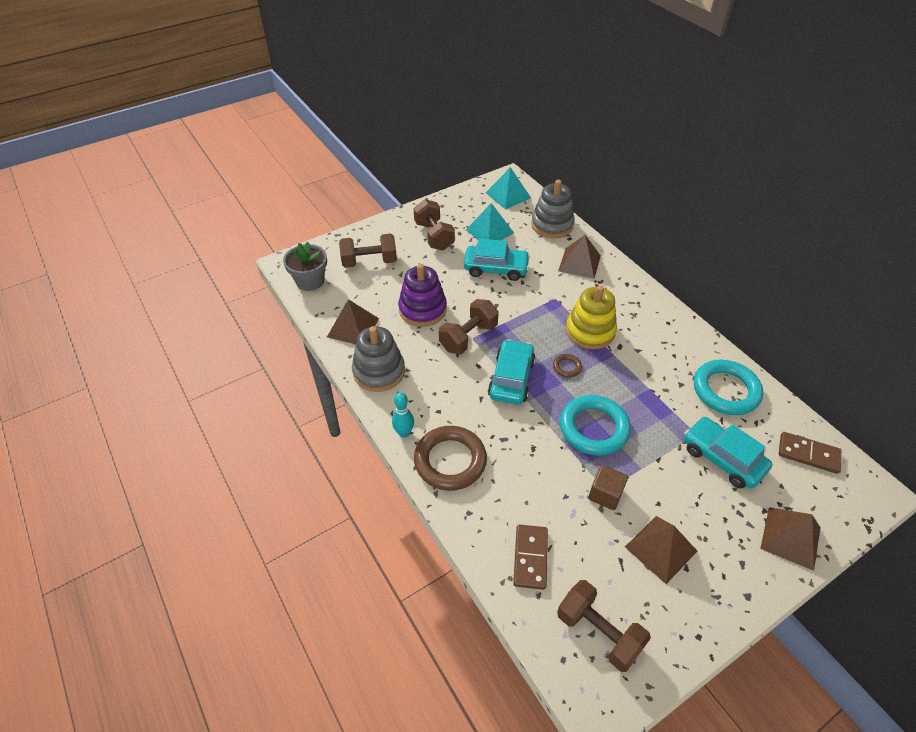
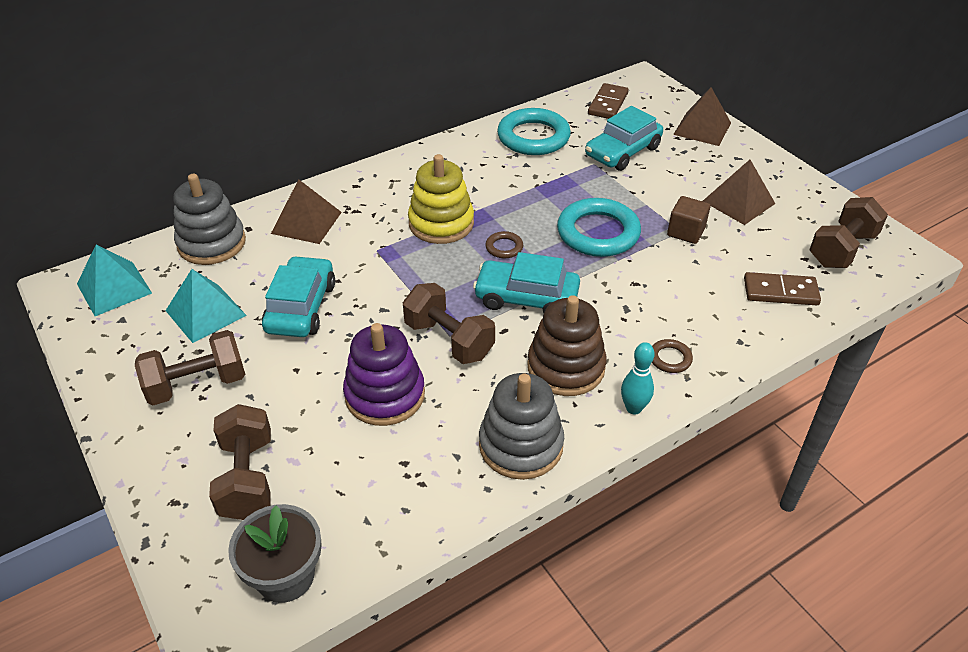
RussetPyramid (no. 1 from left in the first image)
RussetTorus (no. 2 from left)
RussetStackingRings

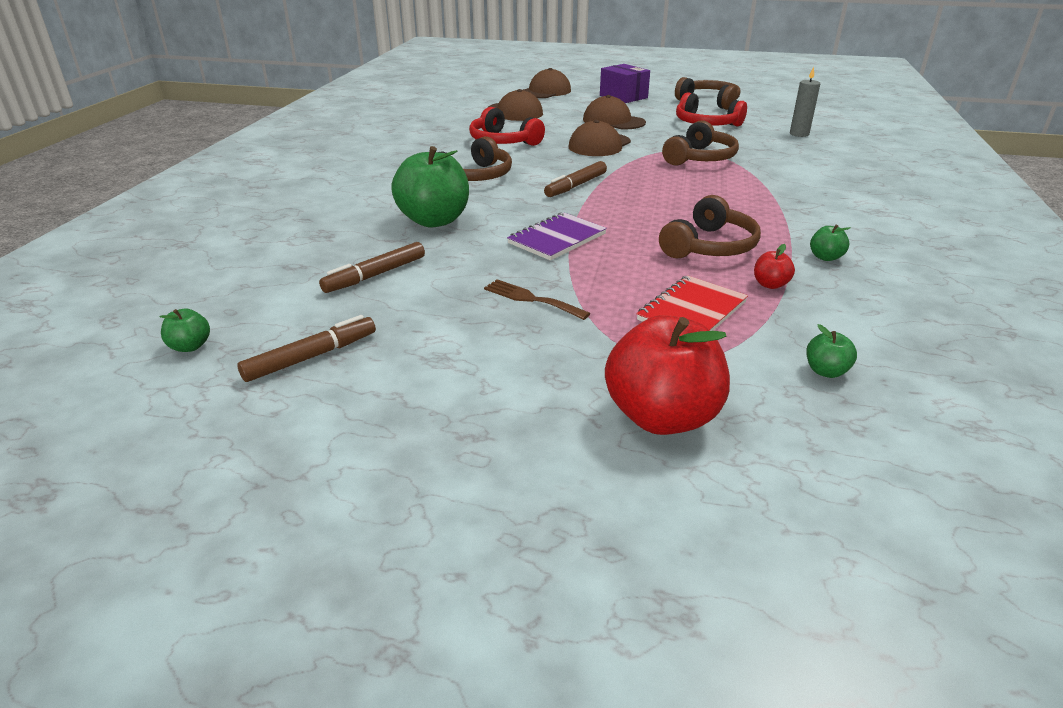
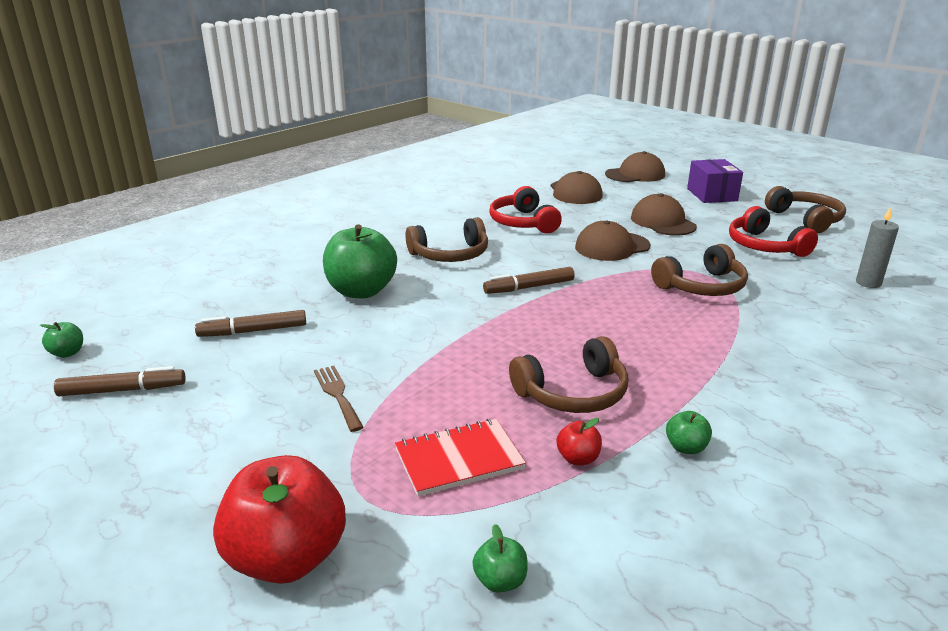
RoyalPurpleNotebook

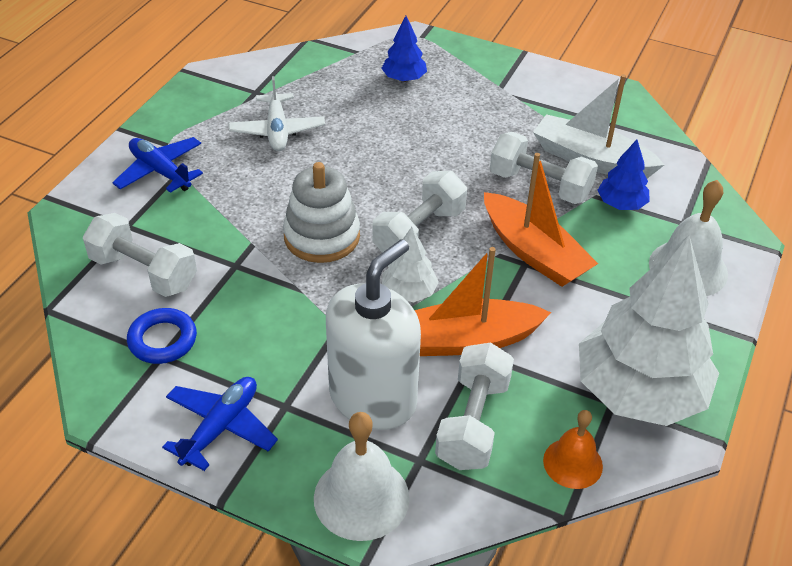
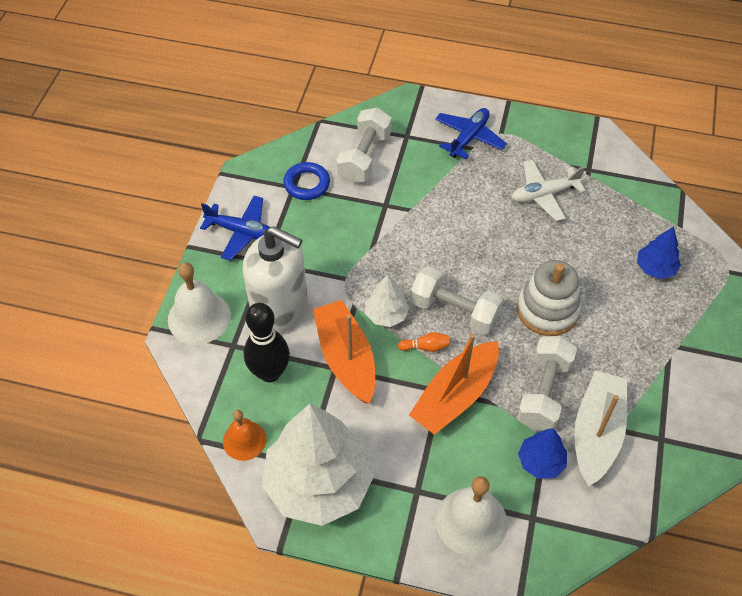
PureWhiteStackingRings
BlackBowlingPin
OrangeColouredBowlingPin

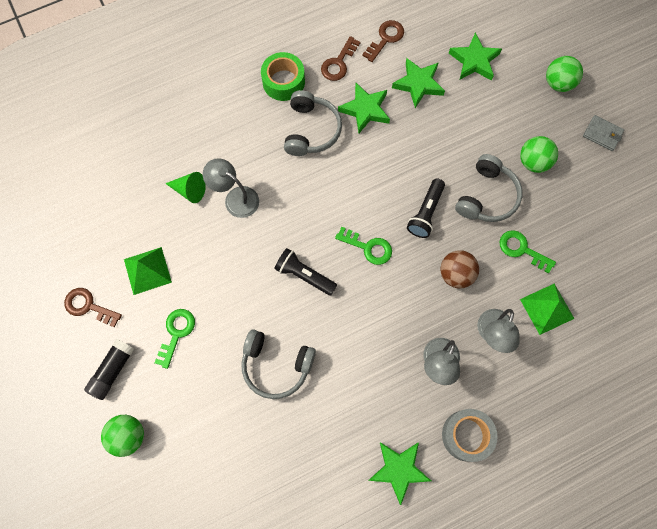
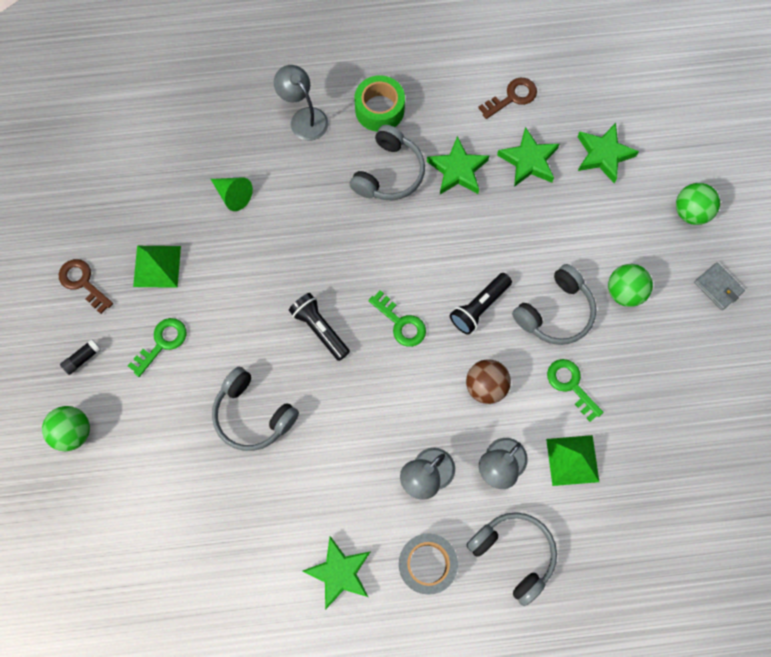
RussetKey (no. 2 from left in the first image)
GreyReadingLamp (no. 1 from left)
BlackGlue
GreyOverEarHeadphones (no. 3 from left)

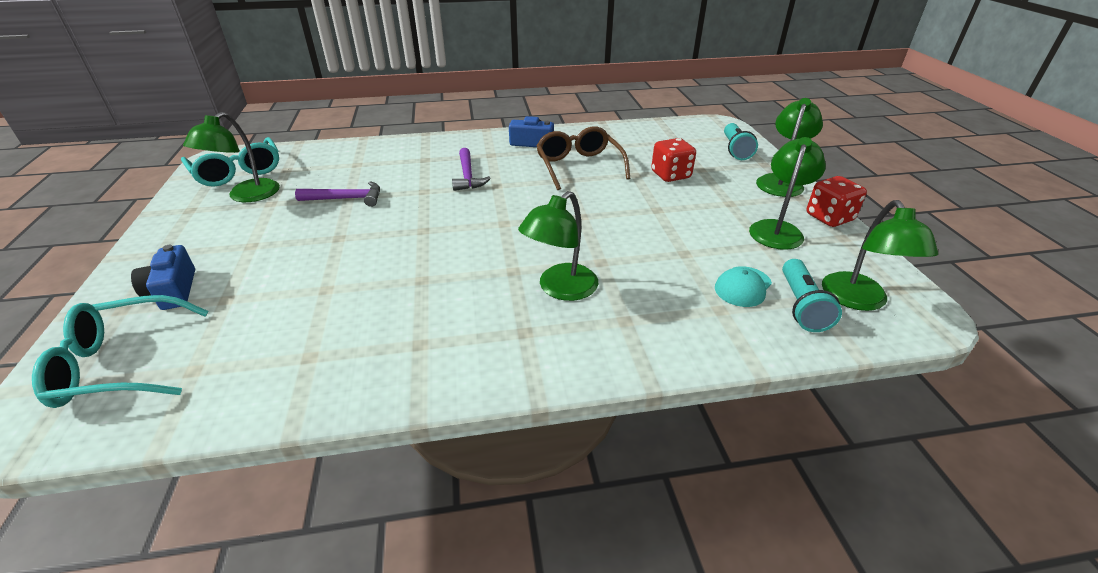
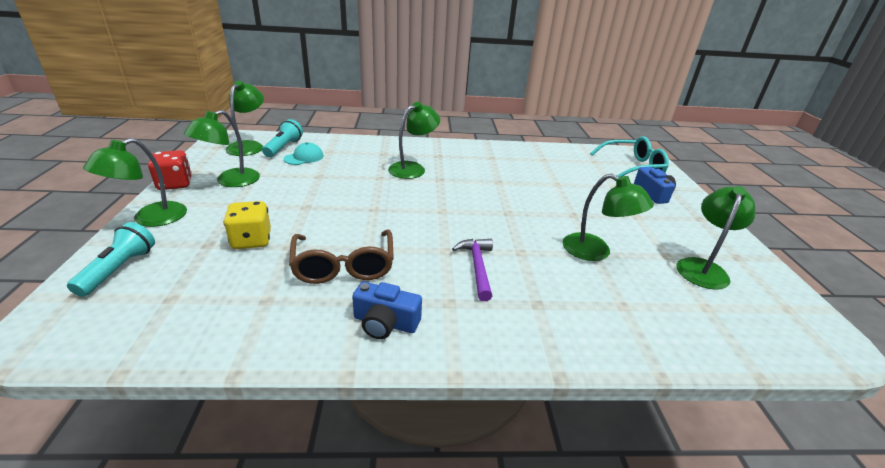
TurquoiseGlasses (no. 2 from left in the first image)
YellowGameDie
LeafGreenReadingLamp (no. 5 from left)

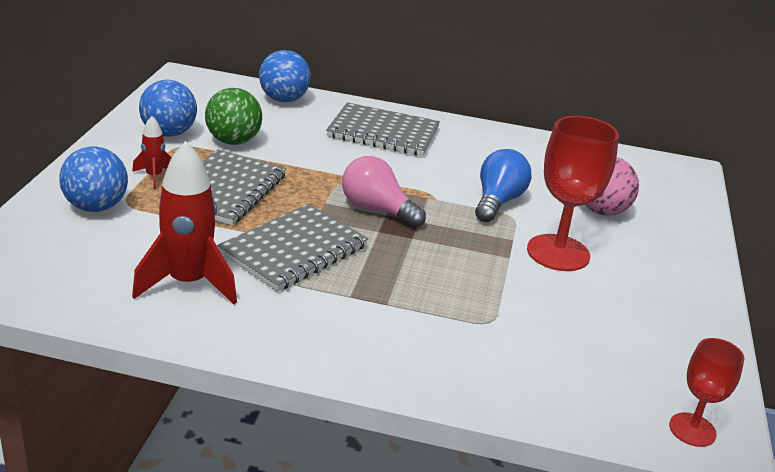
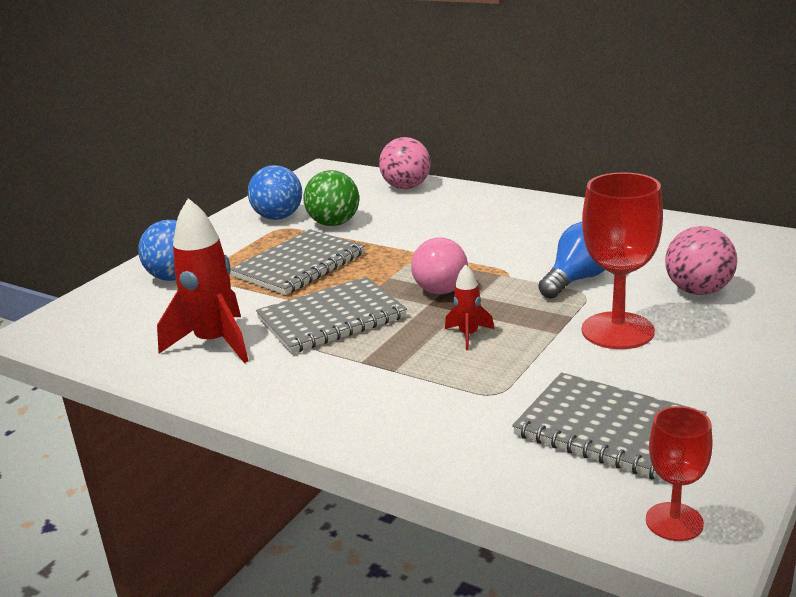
PinkPlayBall (no. 1 from left)
GreyNotebook (no. 3 from left)
ScarletSpaceship (no. 2 from left)
PinkBulb

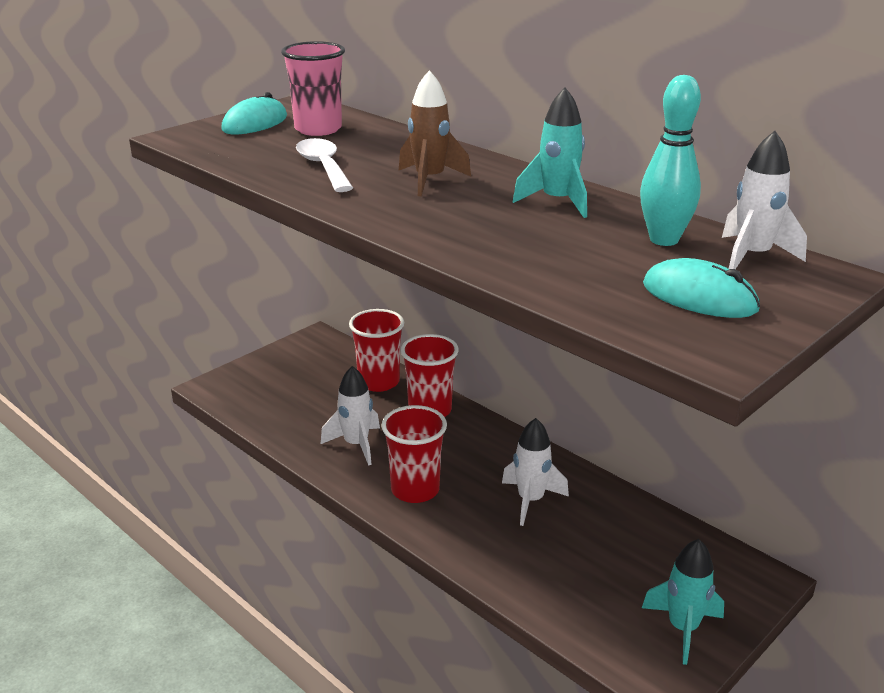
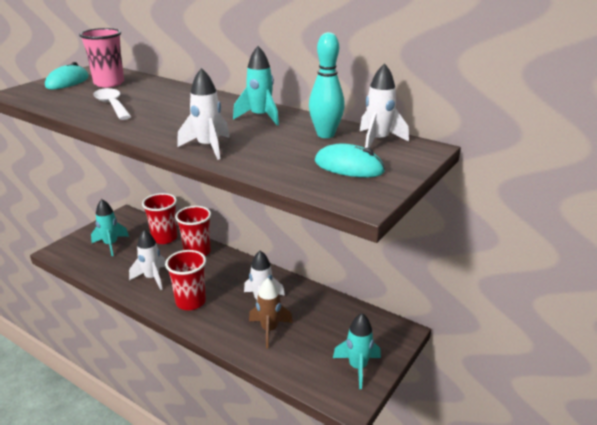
RussetSpaceship
PureWhiteSpaceship (no. 2 from left)
TurquoiseSpaceship (no. 1 from left)

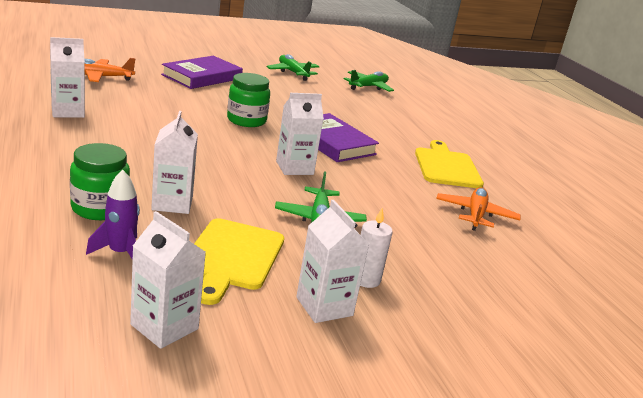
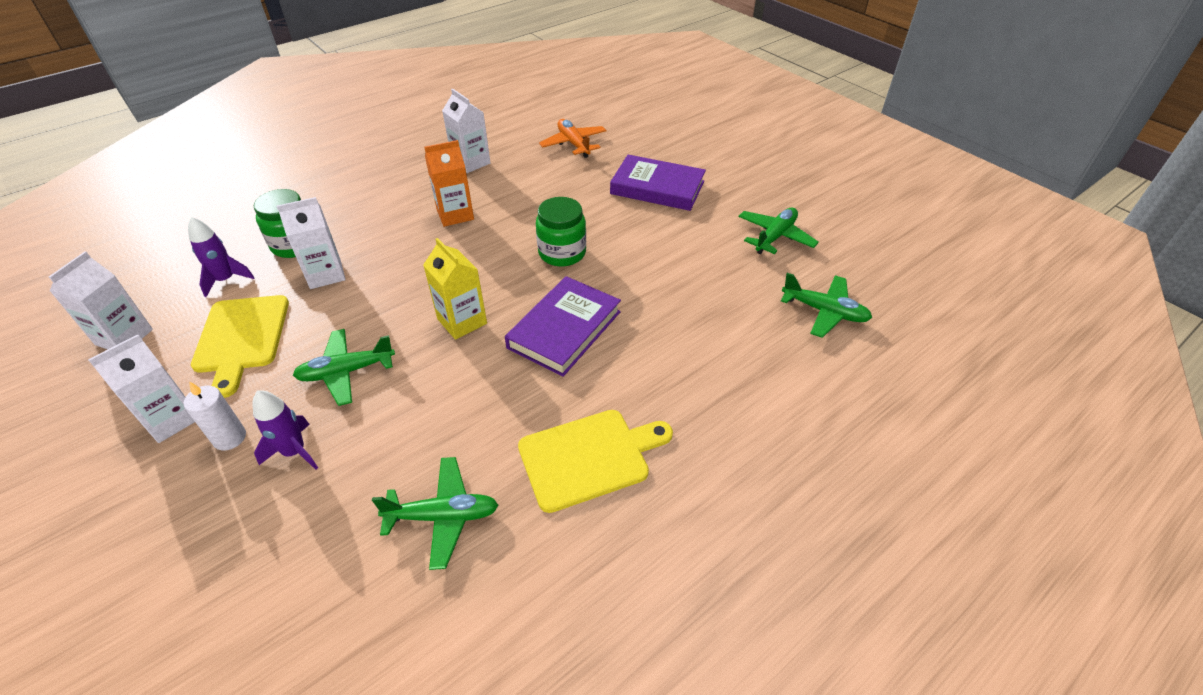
YellowJuiceCarton
LeafGreenPlane (no. 2 from left)
YellowBreadBoard (no. 1 from left)
OrangeColouredJuiceCarton
RoyalPurpleSpaceship (no. 2 from left)

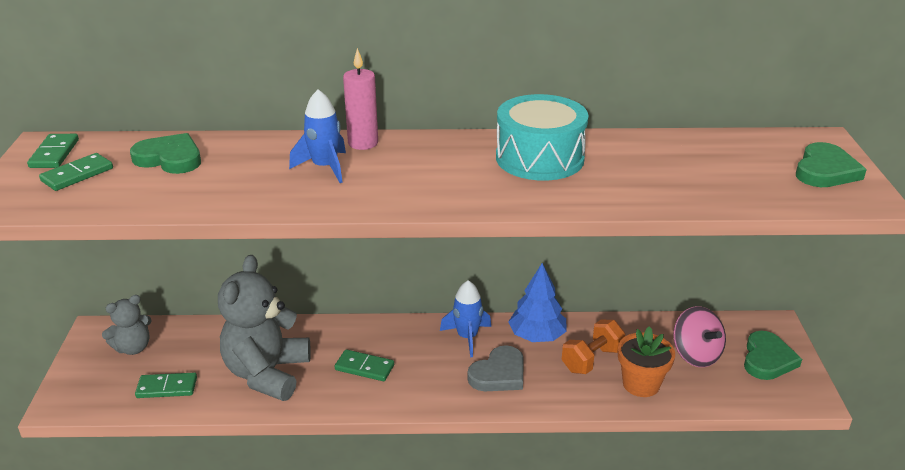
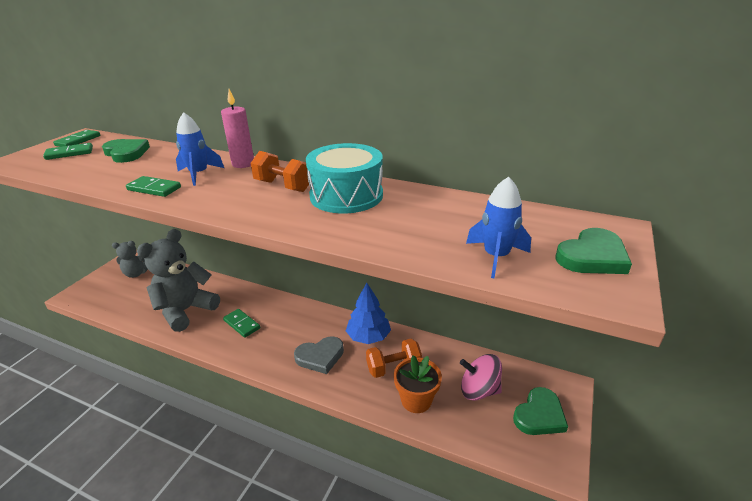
CobaltSpaceship (no. 2 from left)
PinkSpinningTop
LeafGreenDomino (no. 3 from left)
OrangeColouredHandWeight (no. 1 from left)

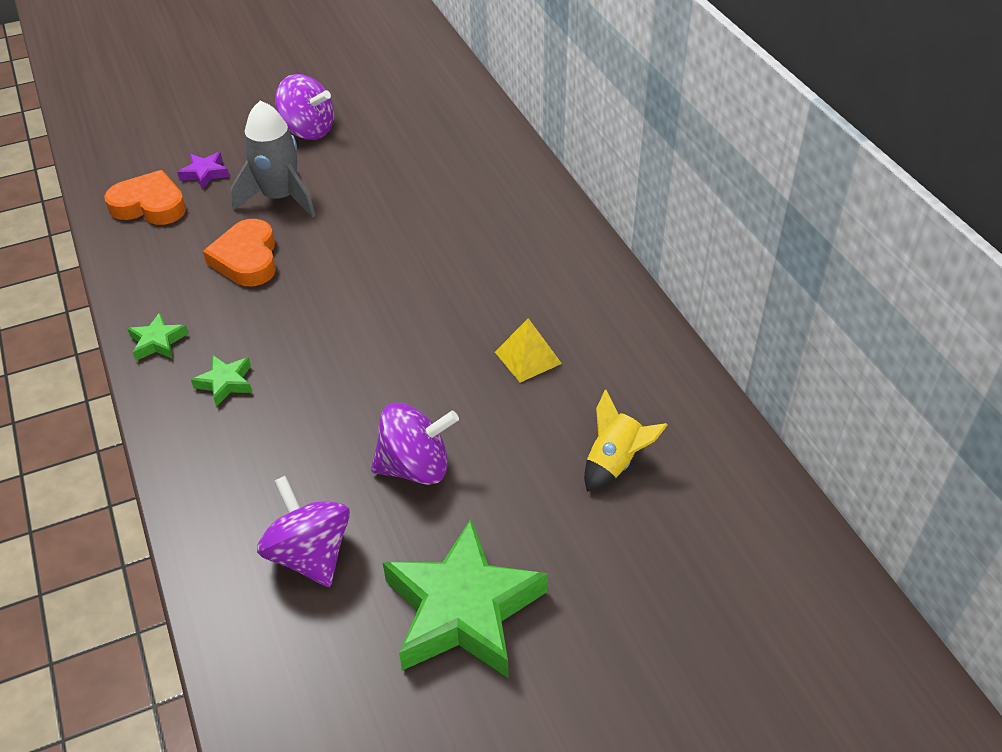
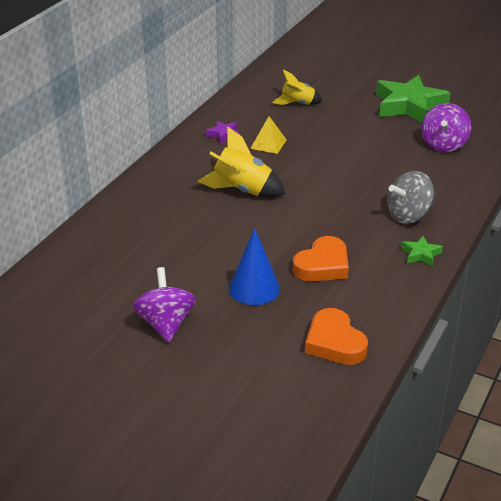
CobaltSolidCone
RoyalPurpleStarShape
GreySpinningTop
RoyalPurpleSpinningTop (no. 3 from left in the first image)
YellowSpaceship (no. 1 from left)

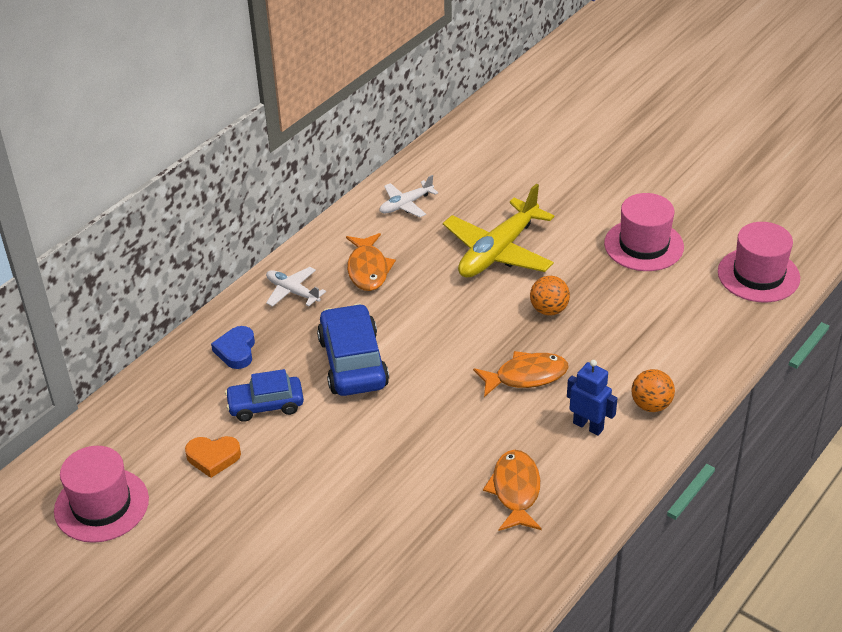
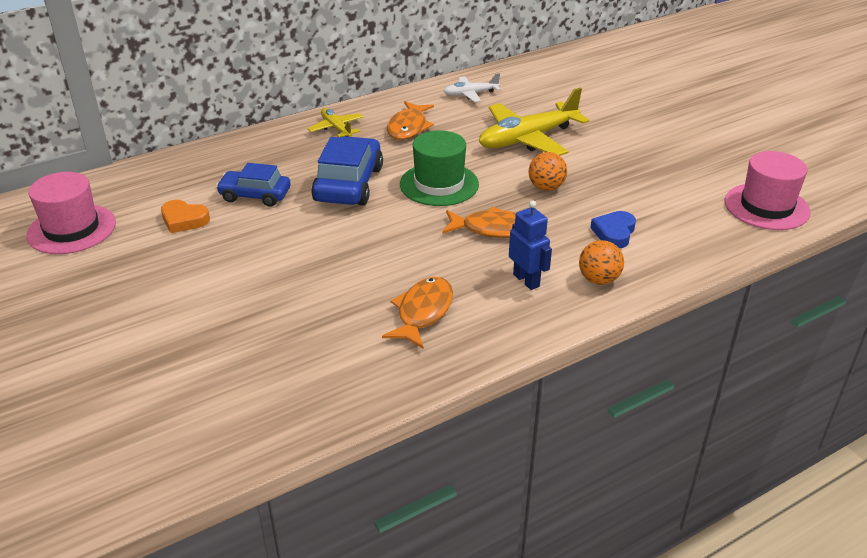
PinkHat (no. 2 from left in the first image)
YellowPlane (no. 1 from left)
CobaltHeartShape
LeafGreenHat

